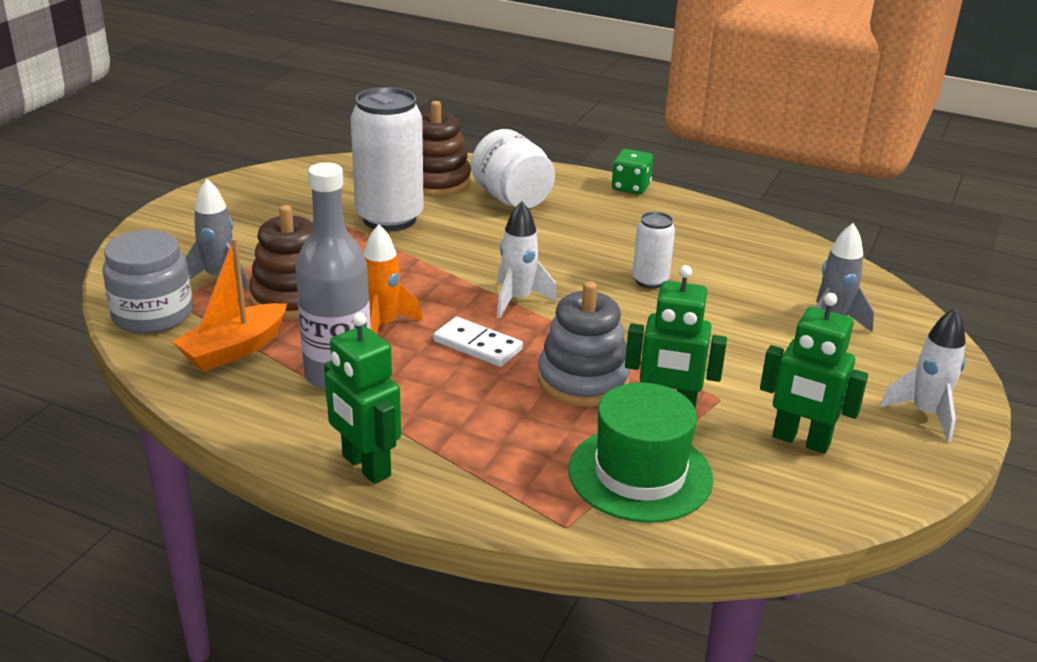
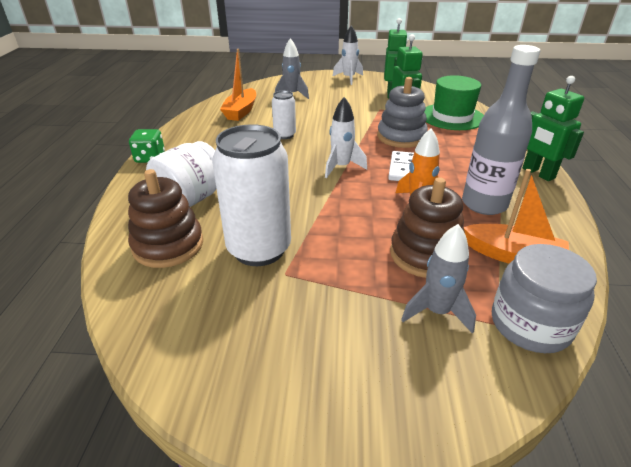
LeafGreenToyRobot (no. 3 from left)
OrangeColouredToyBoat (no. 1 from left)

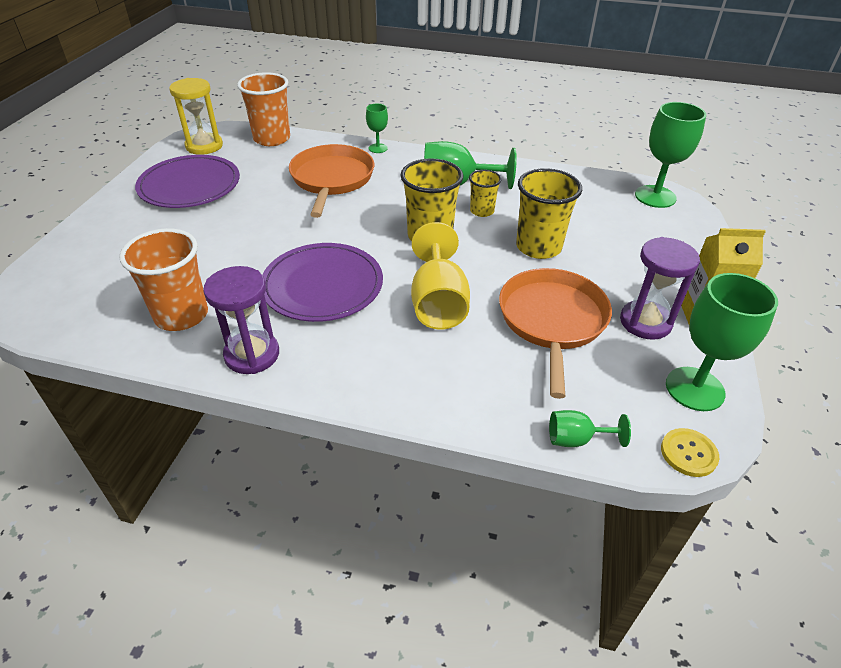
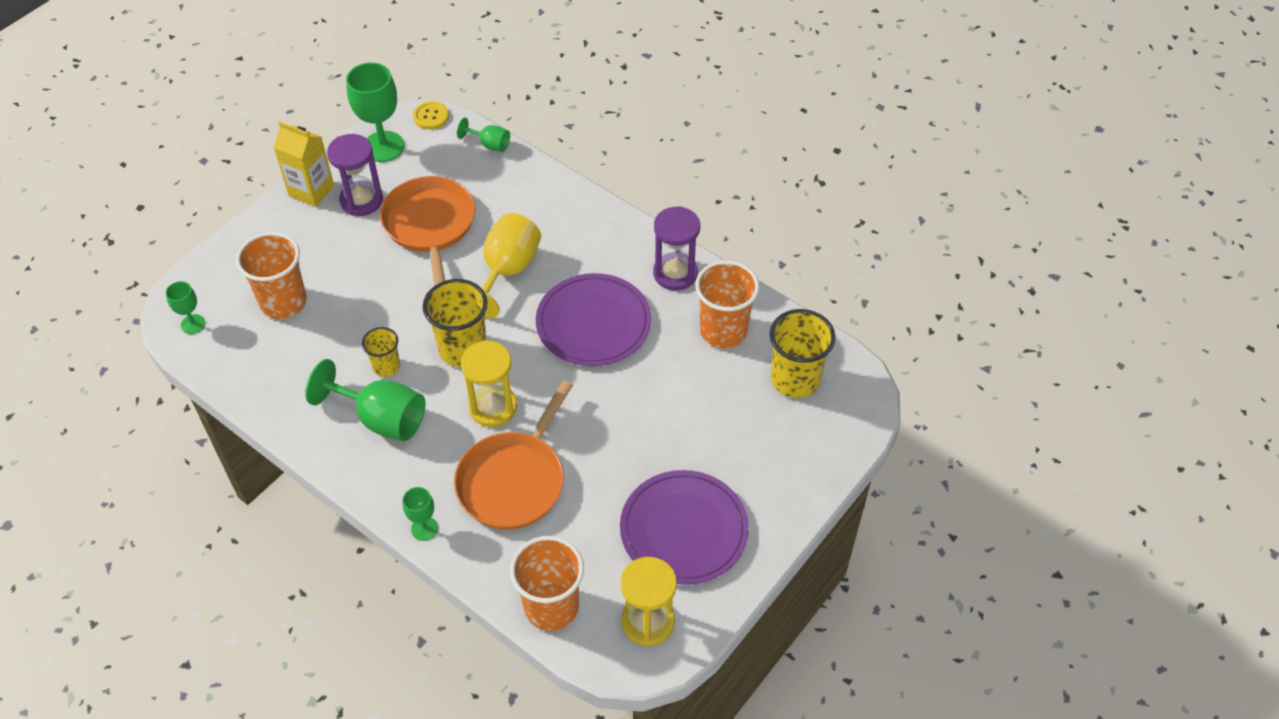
LeafGreenWineGlass (no. 1 from left)
YellowBeaker (no. 3 from left)
OrangeColouredFryingPan (no. 1 from left)
OrangeColouredBeaker (no. 1 from left)
YellowSandTimer (no. 1 from left)

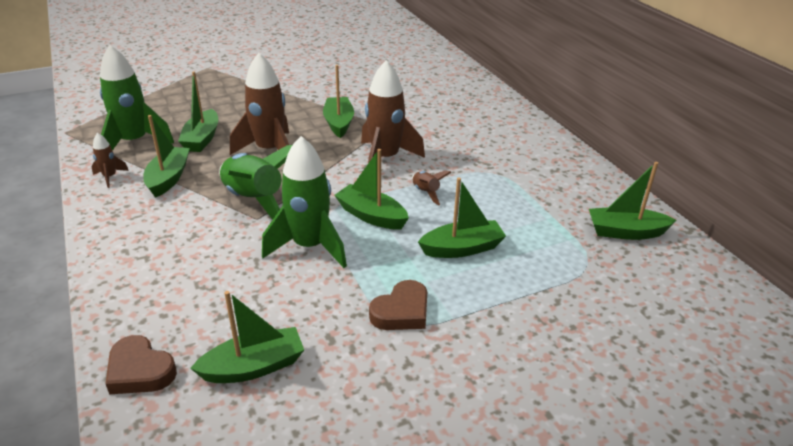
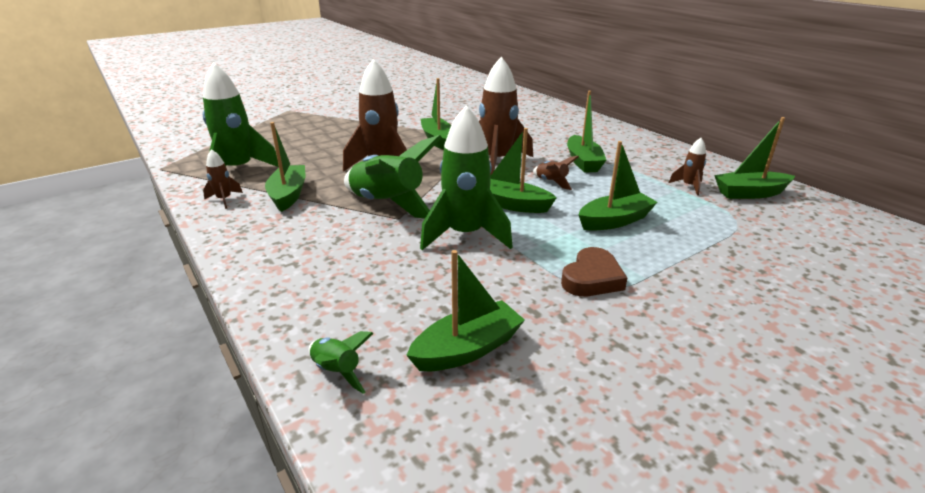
LeafGreenToyBoat (no. 5 from left)
LeafGreenSpaceship (no. 2 from left)
RussetSpaceship (no. 5 from left)

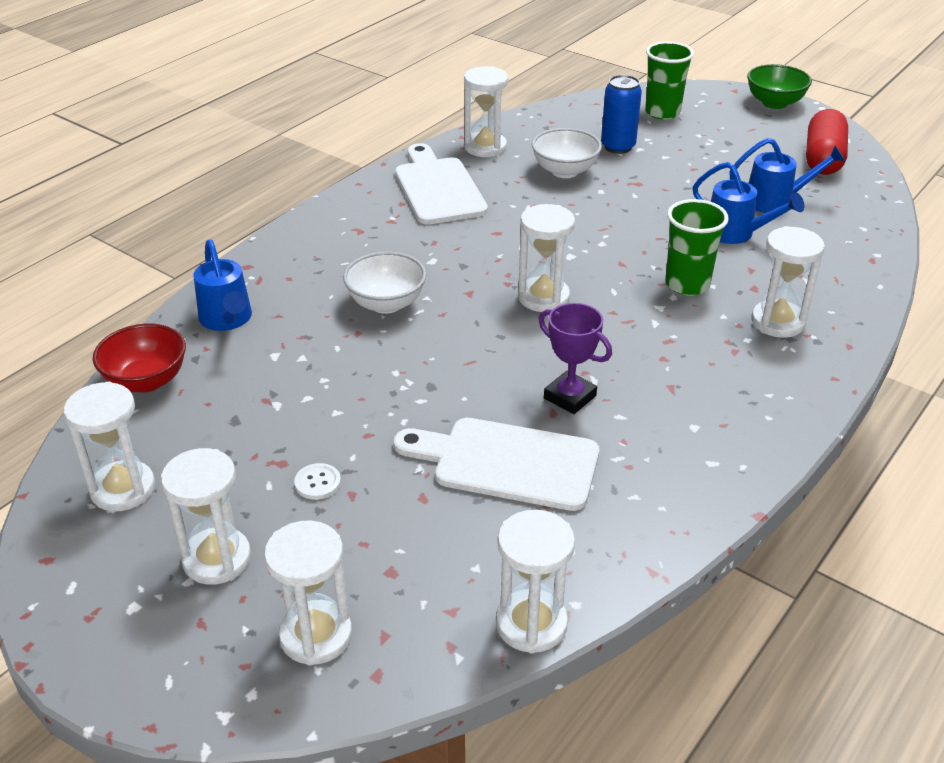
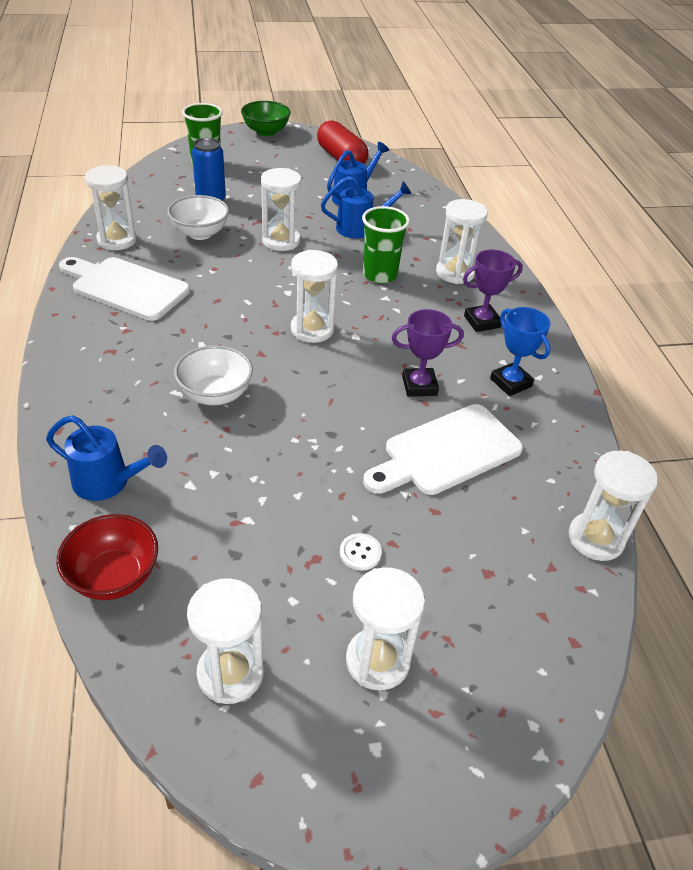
PureWhiteSandTimer (no. 3 from left)
RoyalPurplePrizeCup (no. 2 from left)
CobaltPrizeCup

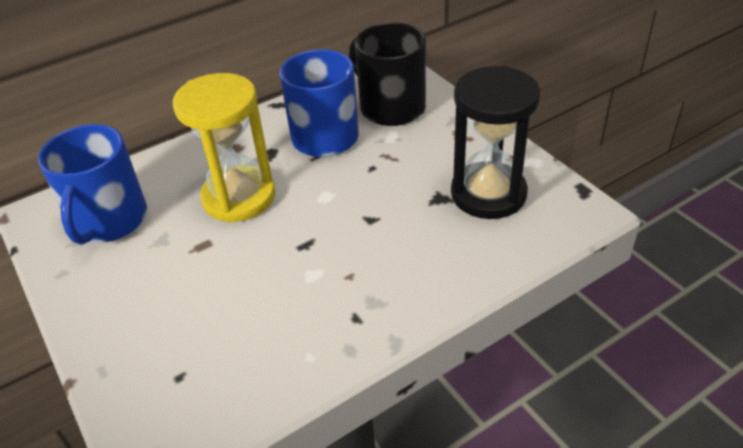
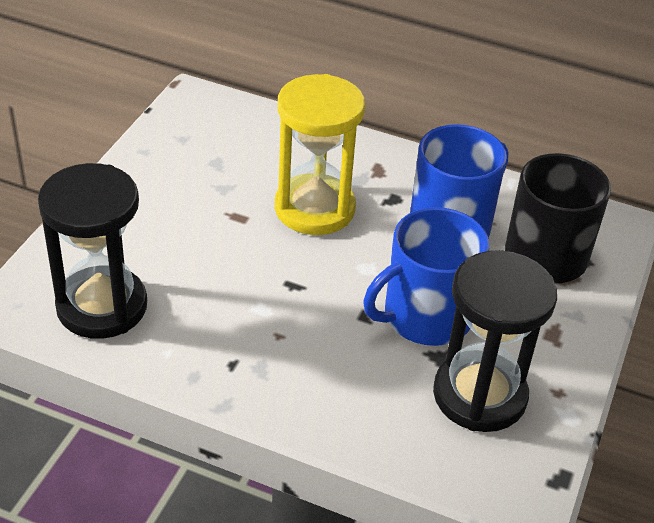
CobaltMug (no. 1 from left)
BlackSandTimer (no. 1 from left)

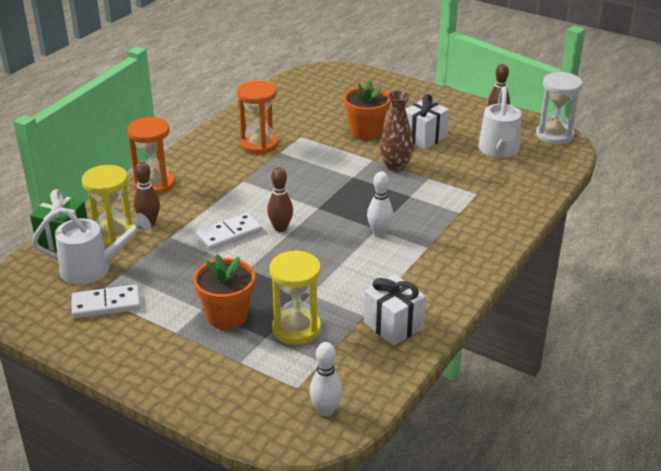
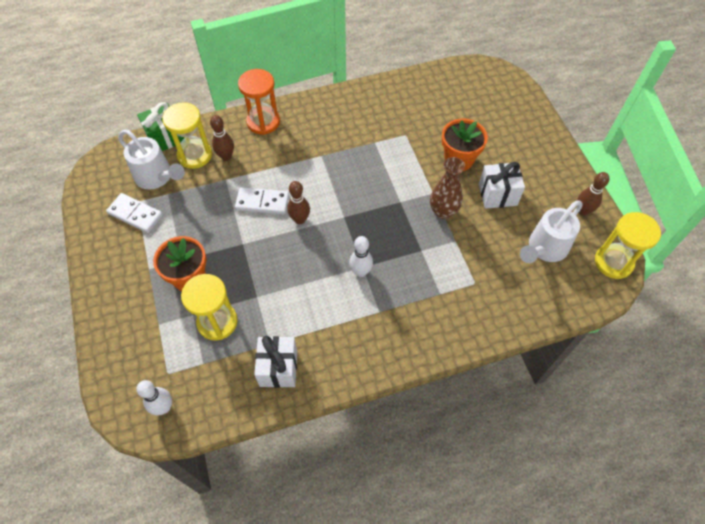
YellowSandTimer (no. 3 from left)
OrangeColouredSandTimer (no. 2 from left in the first image)

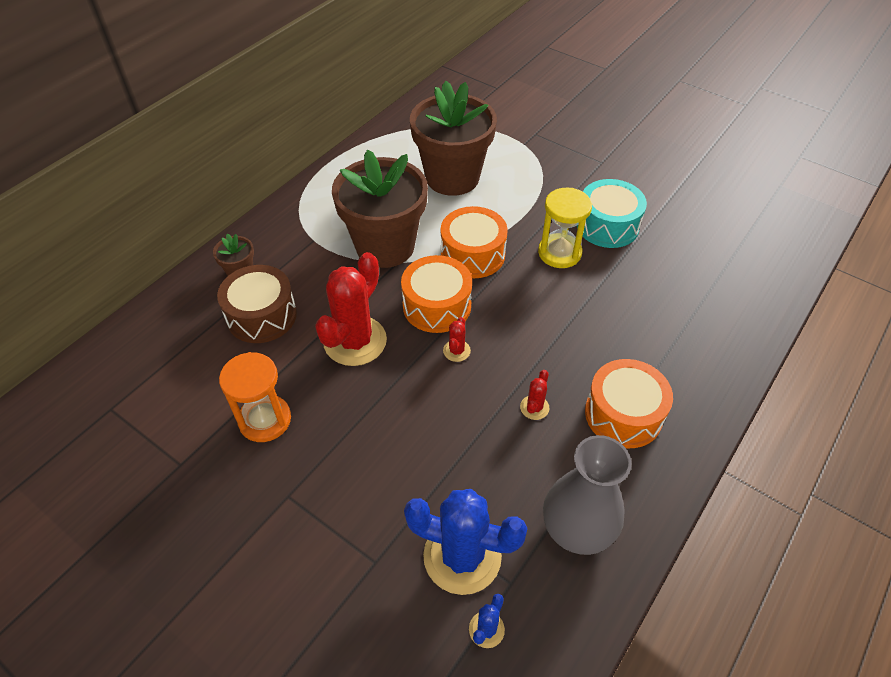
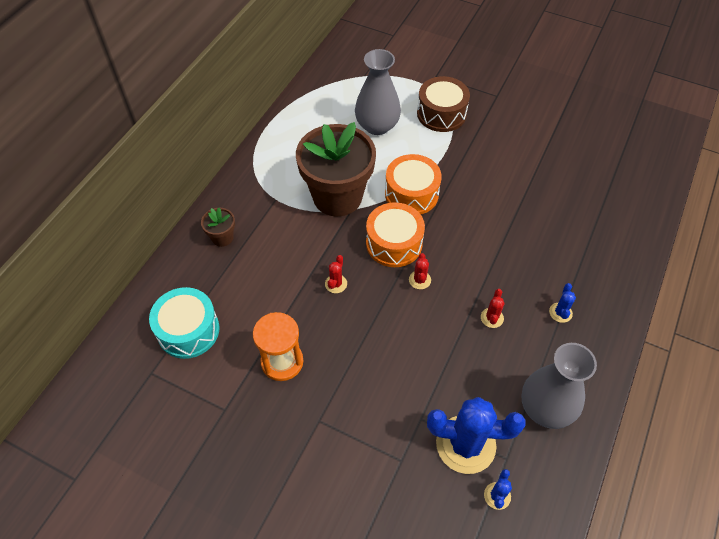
GreyVase (no. 1 from left)
TurquoiseToyDrum
YellowSandTimer
ScarletSaguaroCactus (no. 1 from left)
RussetToyDrum
CobaltSaguaroCactus (no. 3 from left)

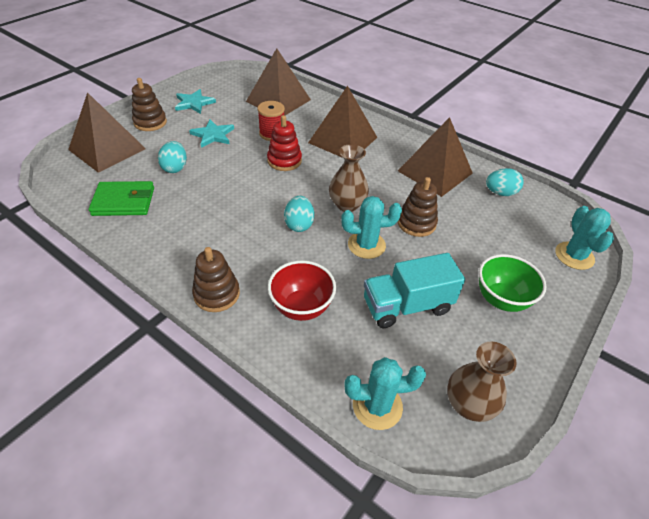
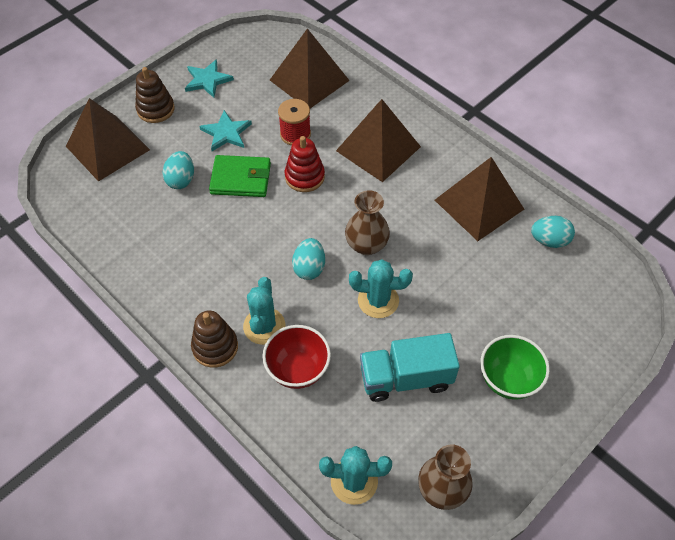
RussetStackingRings (no. 3 from left in the first image)
LeafGreenBillfold
TurquoiseSaguaroCactus (no. 1 from left)

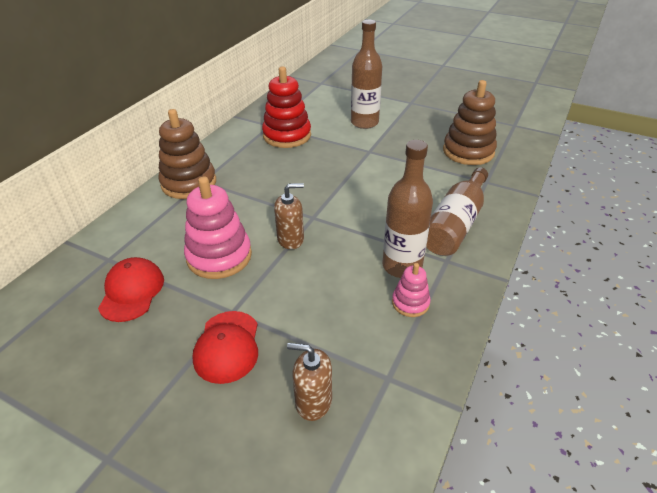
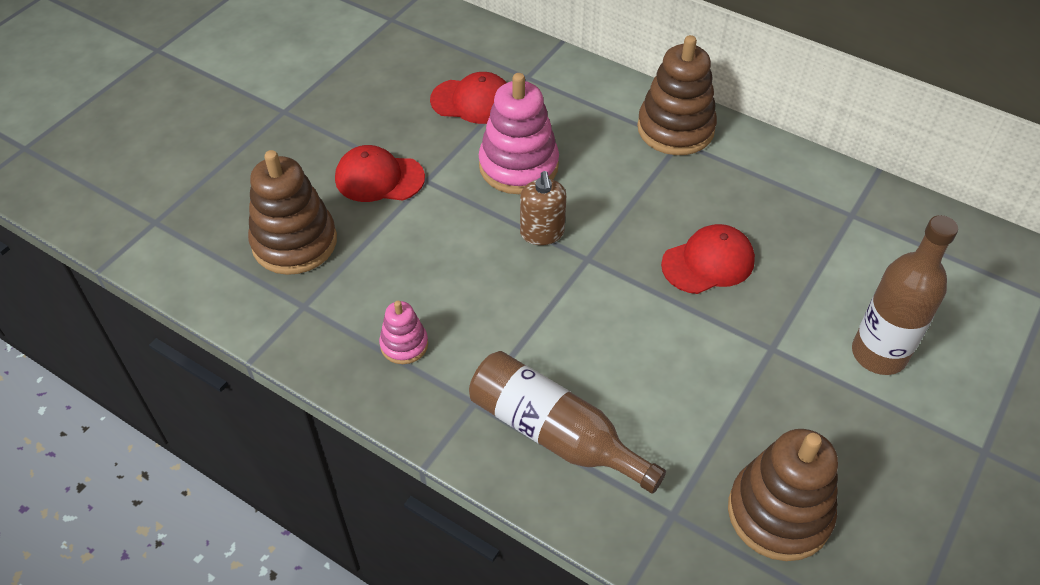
ScarletStackingRings
RussetBottle (no. 2 from left in the first image)
RussetStackingRings (no. 1 from left)
ScarletBaseballCap (no. 3 from left)

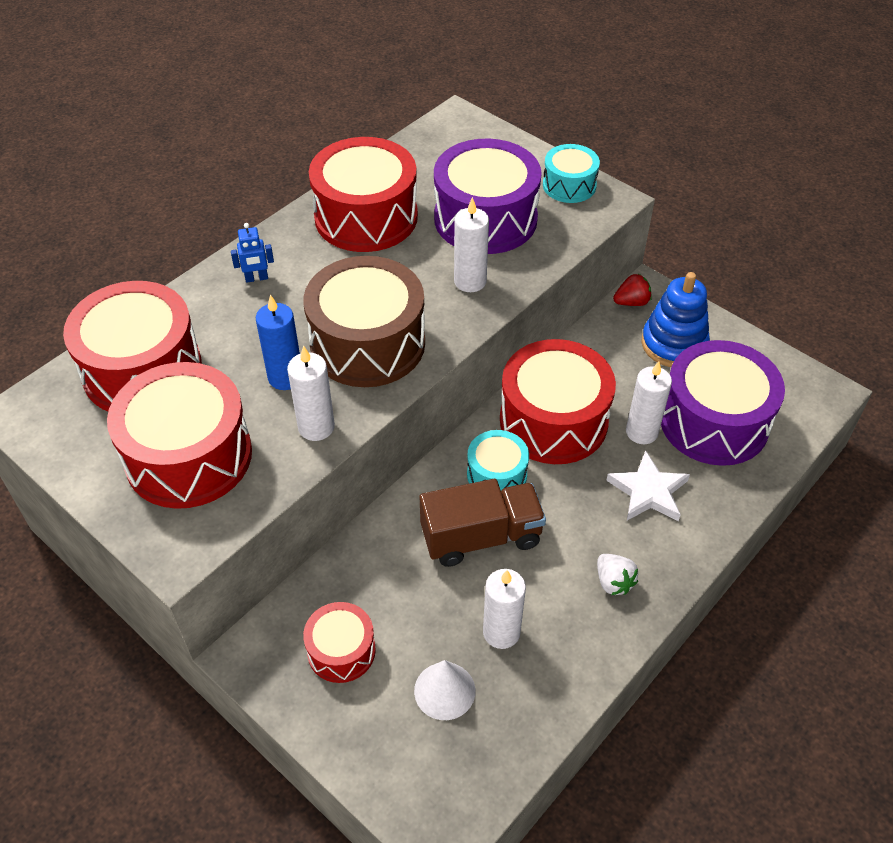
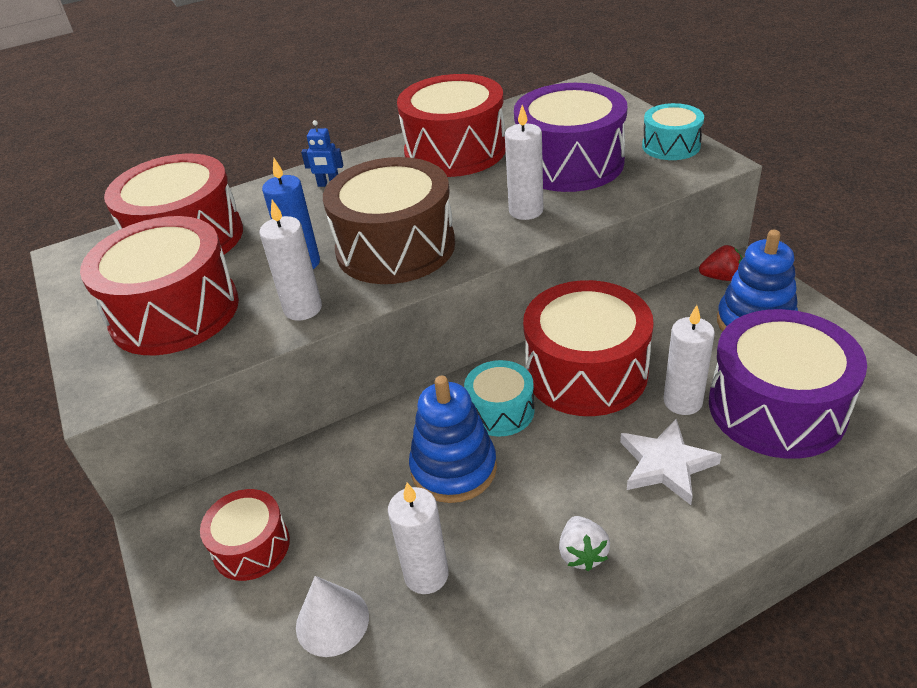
CobaltStackingRings (no. 1 from left)

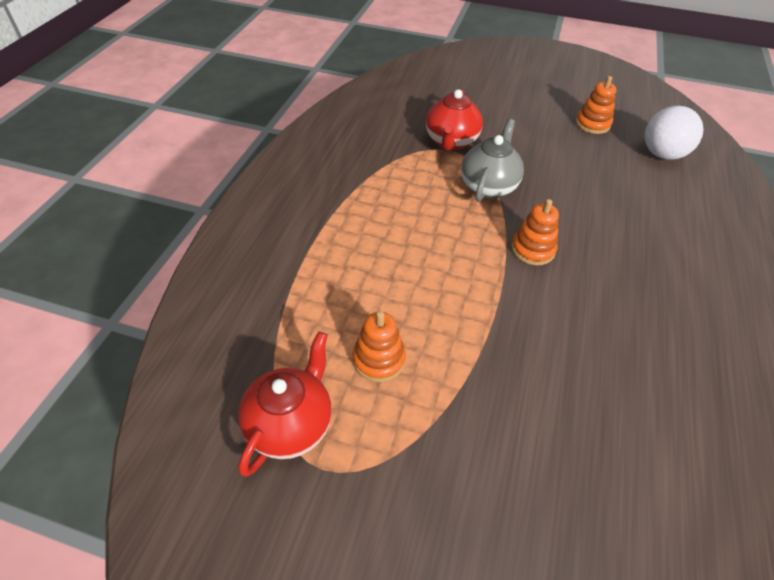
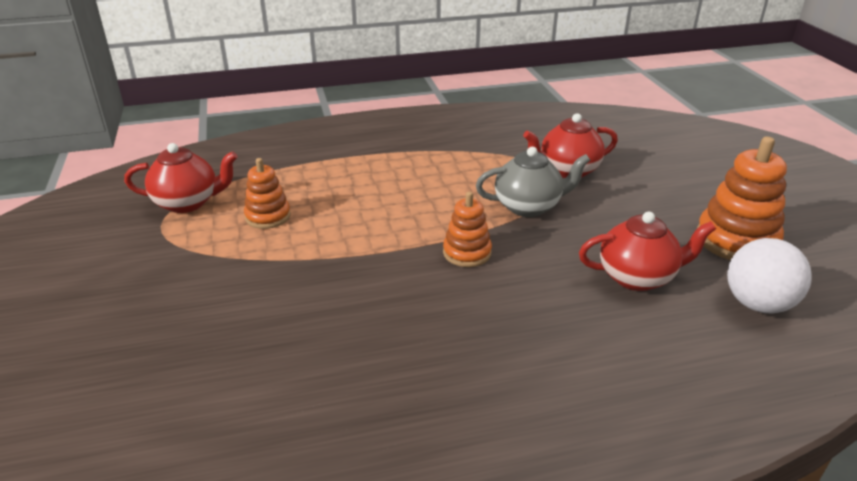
OrangeColouredStackingRings (no. 3 from left)
ScarletChinaTeapot (no. 3 from left)

